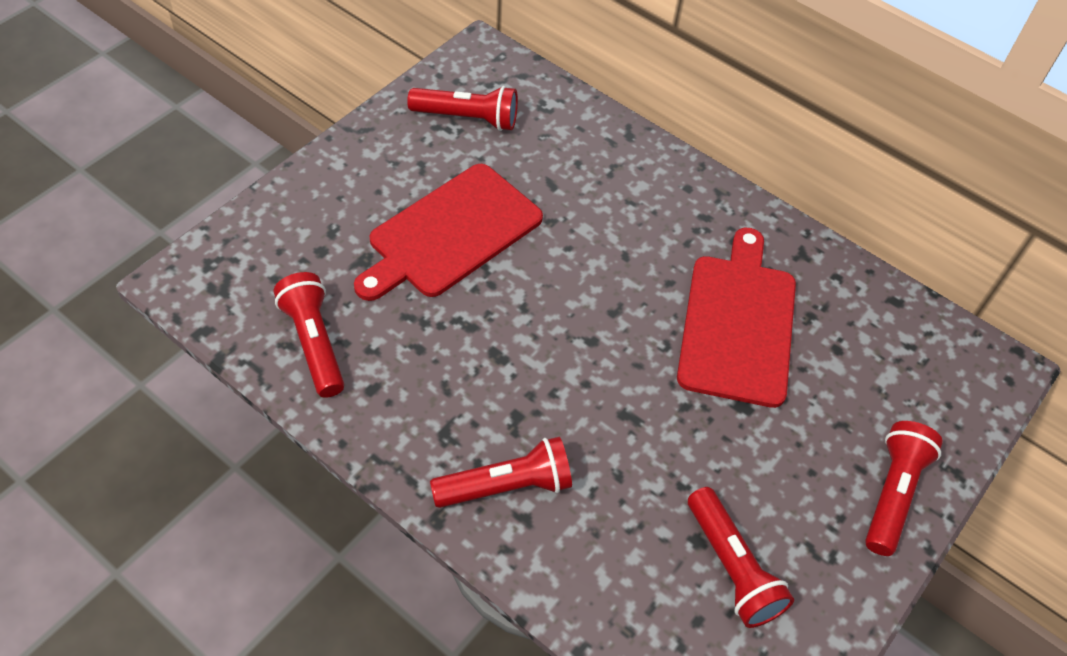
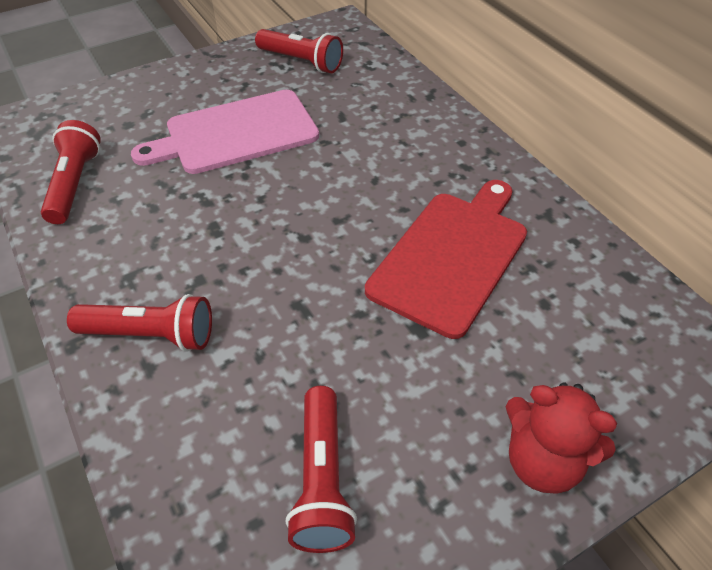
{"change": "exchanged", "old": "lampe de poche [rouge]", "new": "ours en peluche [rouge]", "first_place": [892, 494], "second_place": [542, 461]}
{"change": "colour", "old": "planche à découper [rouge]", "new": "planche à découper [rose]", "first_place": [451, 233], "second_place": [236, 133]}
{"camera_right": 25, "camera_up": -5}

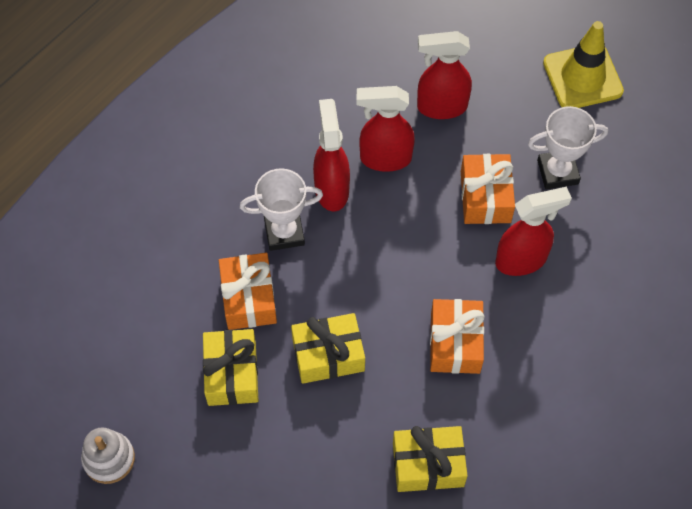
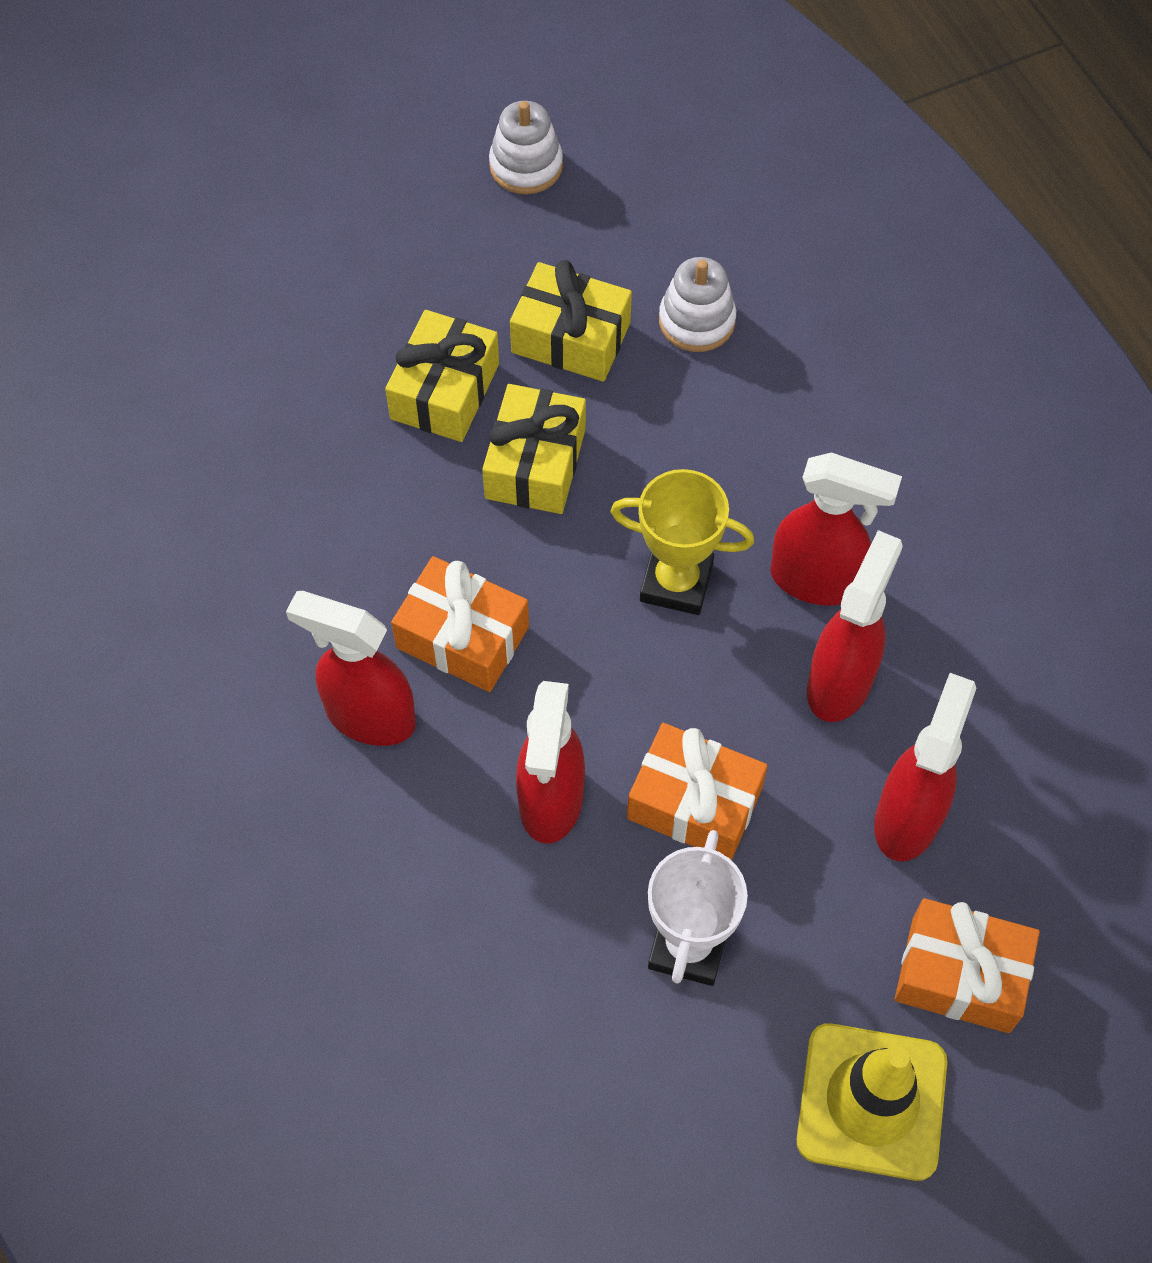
{"change": "missing", "old": "trophée [blanc]", "first_place": [284, 232]}
{"change": "appeared", "new": "vaporisateur [rouge]", "second_place": [369, 716]}
{"change": "appeared", "new": "trophée [jaune]", "second_place": [676, 582]}
{"change": "appeared", "new": "jouet à empiler [blanc]", "second_place": [696, 321]}
{"change": "relocated", "old": "cadeau [orange]", "first_place": [248, 298], "second_place": [960, 975]}
{"change": "relocated", "old": "cadeau [jaune]", "first_place": [428, 464], "second_place": [445, 391]}
{"camera_right": 115, "camera_up": 0}

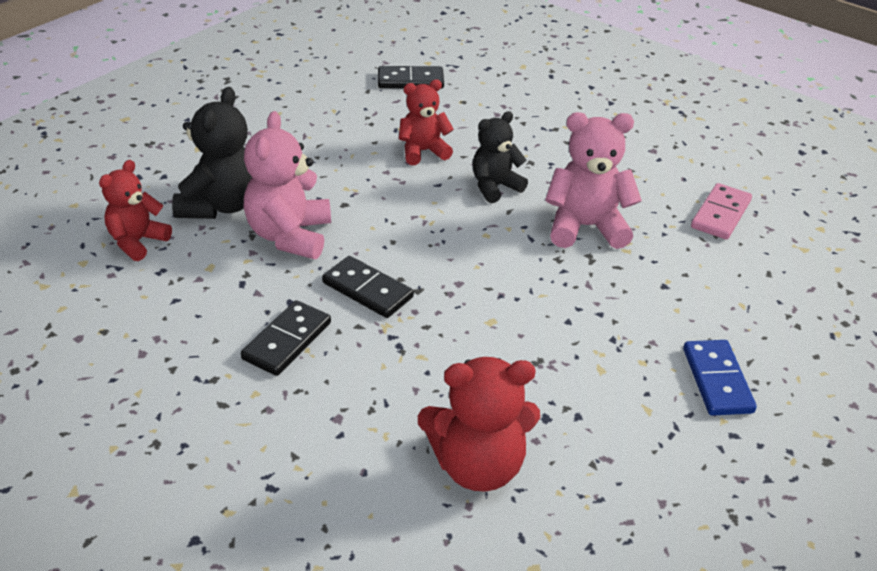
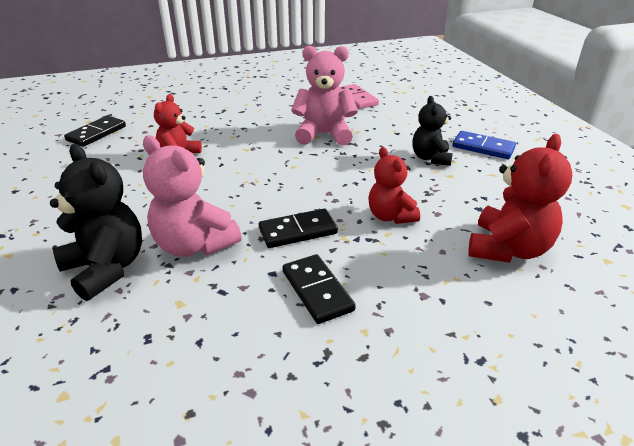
{"change": "relocated", "old": "ours en peluche [rouge]", "first_place": [137, 242], "second_place": [390, 216]}
{"change": "relocated", "old": "ours en peluche [noir]", "first_place": [495, 187], "second_place": [430, 158]}
{"change": "spun", "old": "ours en peluche [rose]", "first_place": [585, 227], "second_place": [324, 134], "degrees": 60}
{"camera_right": -55, "camera_up": -5}

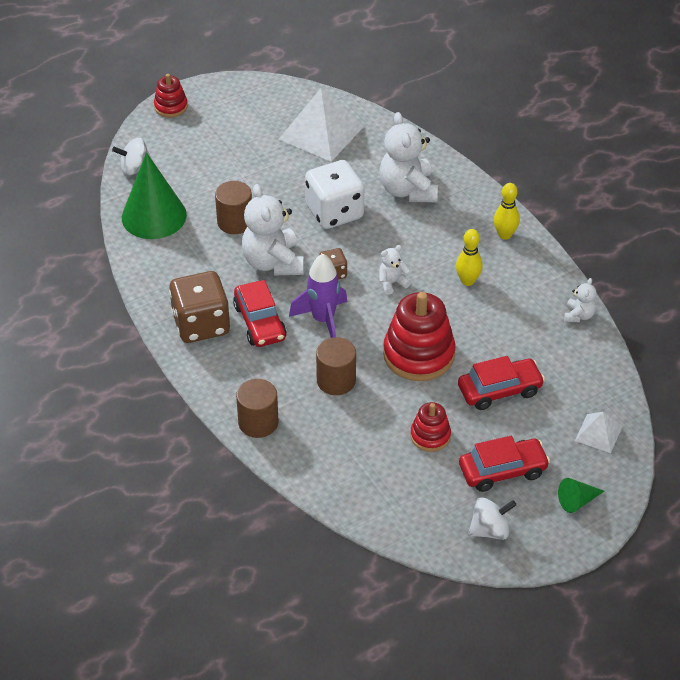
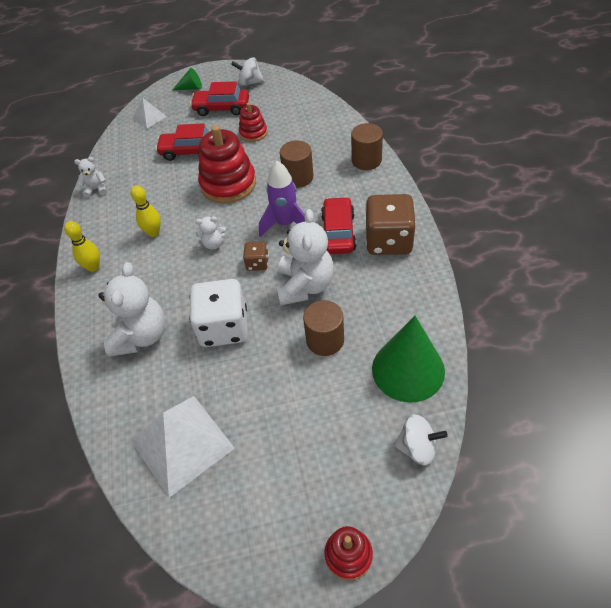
{"change": "spun", "old": "ours en peluche [blanc]", "first_place": [578, 315], "second_place": [96, 189], "degrees": 45}
{"camera_right": -155, "camera_up": 5}

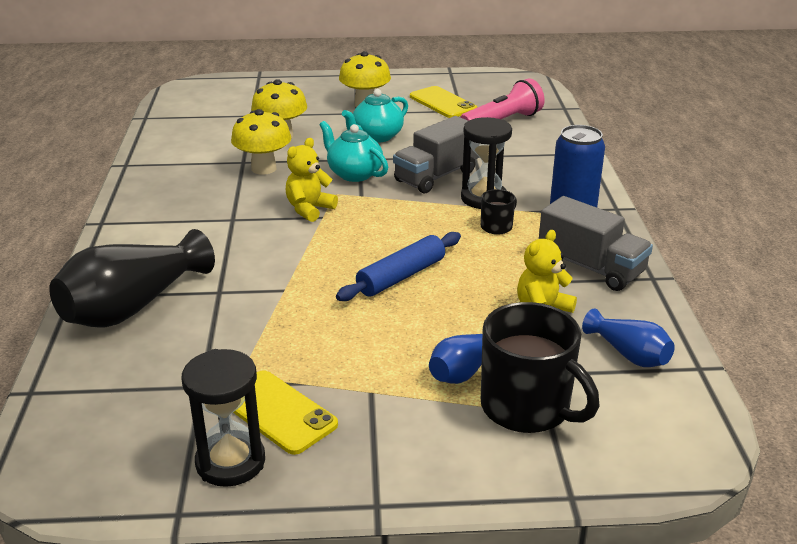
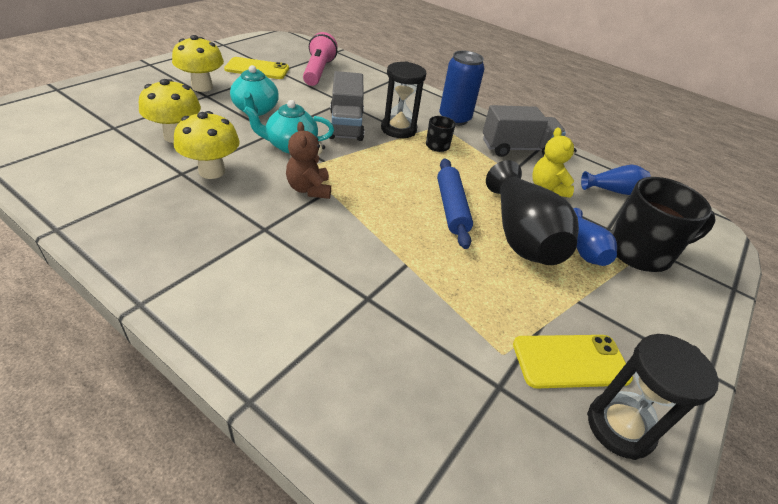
{"change": "relocated", "old": "vase [noir]", "first_place": [133, 306], "second_place": [521, 235]}
{"change": "colour", "old": "ours en peluche [jaune]", "new": "ours en peluche [marron]", "first_place": [309, 209], "second_place": [309, 189]}
{"camera_right": -55, "camera_up": 10}

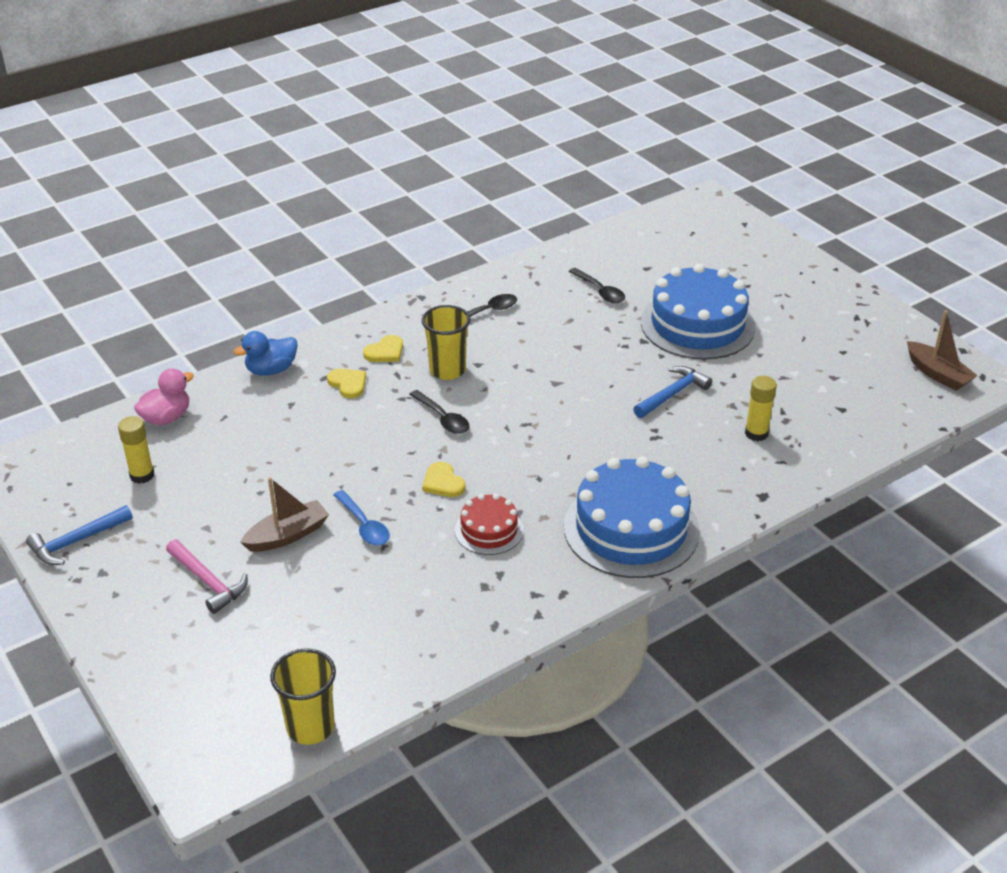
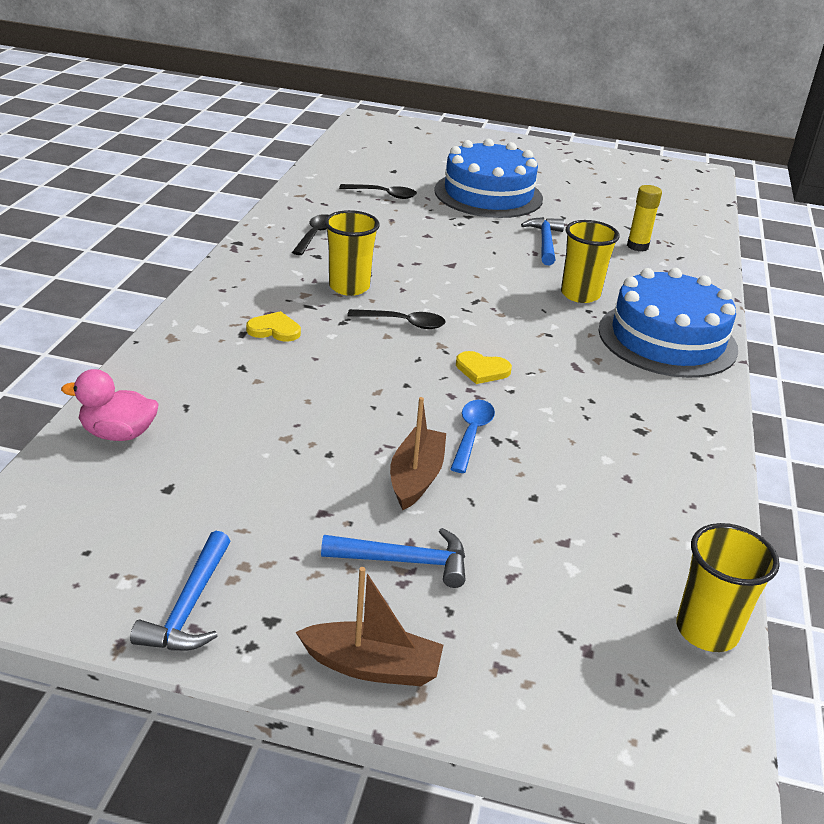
{"change": "missing", "old": "bâton de colle [jaune]", "first_place": [142, 475]}
{"change": "missing", "old": "canard [bleu]", "first_place": [271, 370]}
{"change": "missing", "old": "cœur [jaune]", "first_place": [385, 352]}
{"change": "missing", "old": "gâteau [rouge]", "first_place": [489, 530]}
{"change": "appeared", "new": "gobelet [jaune]", "second_place": [580, 294]}
{"change": "relocated", "old": "bateau [marron]", "first_place": [937, 374], "second_place": [372, 666]}
{"change": "colour", "old": "marteau [rose]", "new": "marteau [bleu]", "first_place": [208, 582], "second_place": [404, 561]}
{"change": "spun", "old": "canard [rose]", "first_place": [166, 418], "second_place": [118, 434], "degrees": -90}
{"change": "spun", "old": "cuillère [bleu]", "first_place": [364, 525], "second_place": [471, 434], "degrees": -90}
{"camera_right": -45, "camera_up": -5}

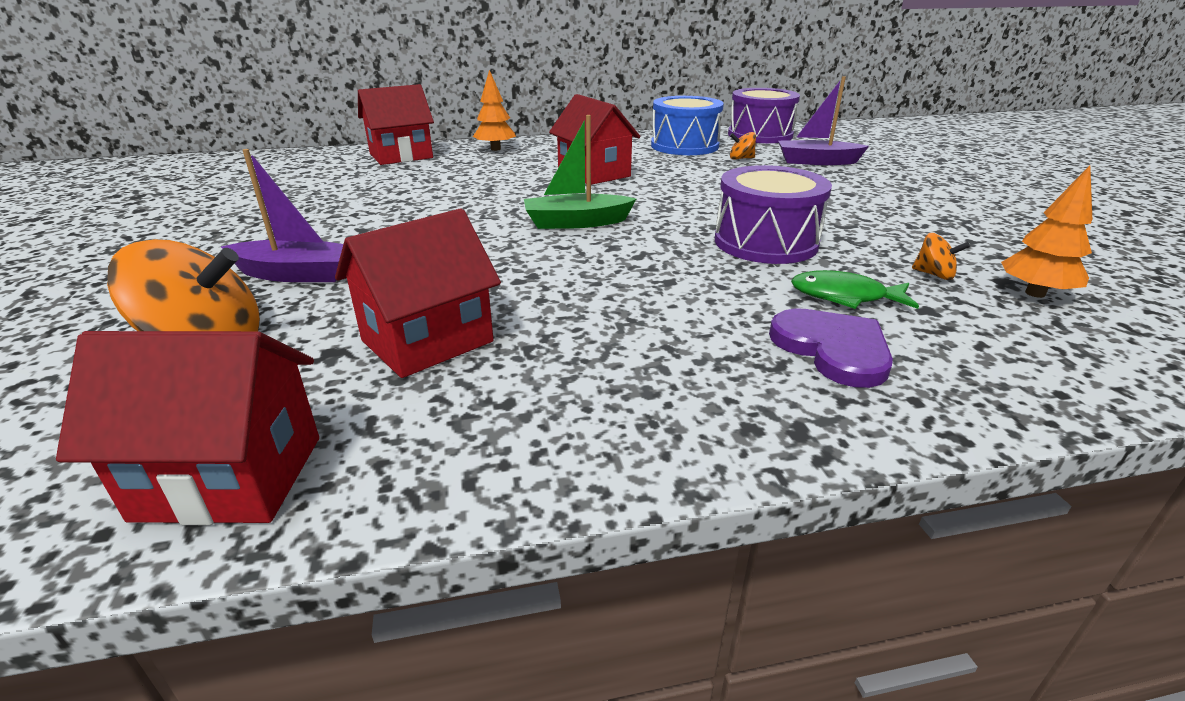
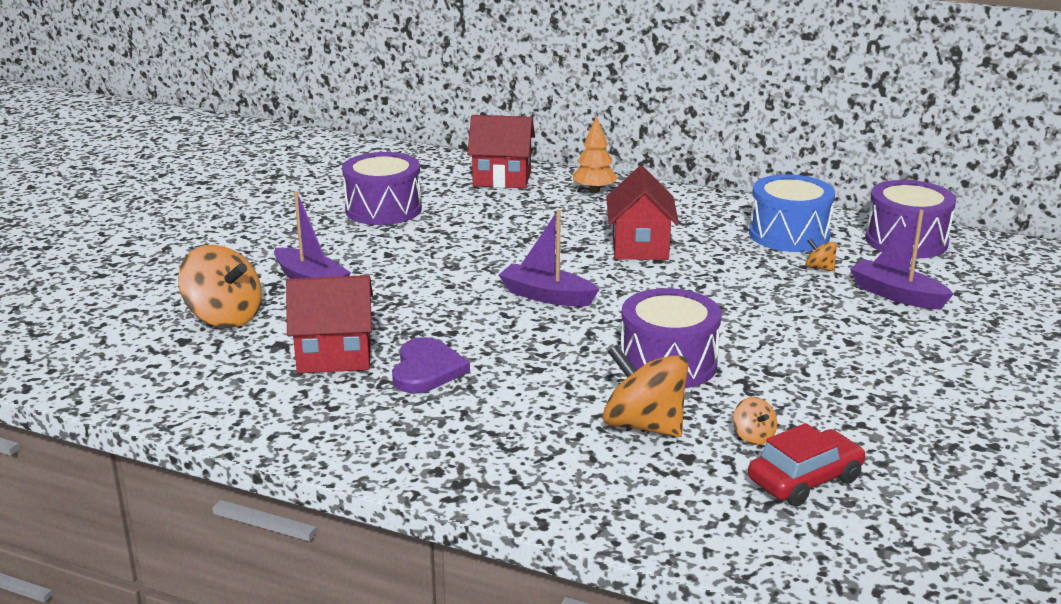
{"change": "missing", "old": "maison [rouge]", "first_place": [230, 477]}
{"change": "appeared", "new": "tambour [violet]", "second_place": [383, 209]}
{"change": "relocated", "old": "cœur [violet]", "first_place": [832, 349], "second_place": [427, 369]}
{"change": "exchanged", "old": "poisson [vert]", "new": "toupie [orange]", "first_place": [844, 296], "second_place": [643, 425]}
{"change": "exchanged", "old": "arbre [orange]", "new": "voiture [rouge]", "first_place": [1035, 293], "second_place": [805, 480]}
{"change": "colour", "old": "bateau [vert]", "new": "bateau [violet]", "first_place": [576, 222], "second_place": [547, 296]}
{"camera_right": 35, "camera_up": -5}

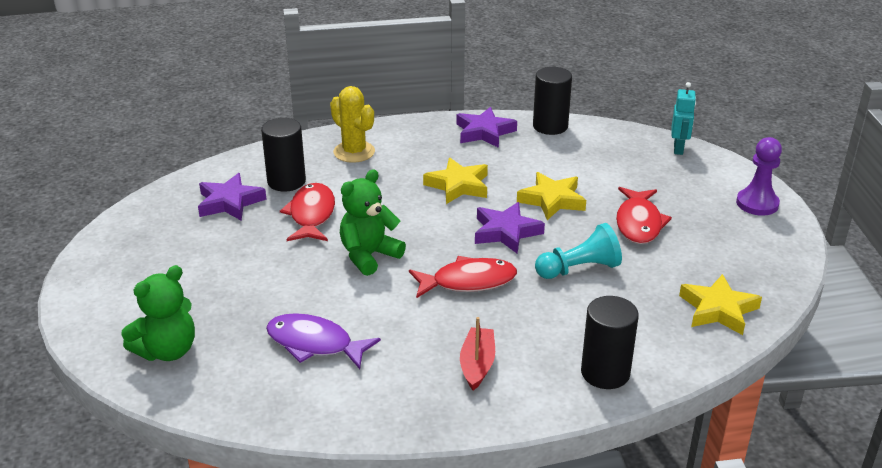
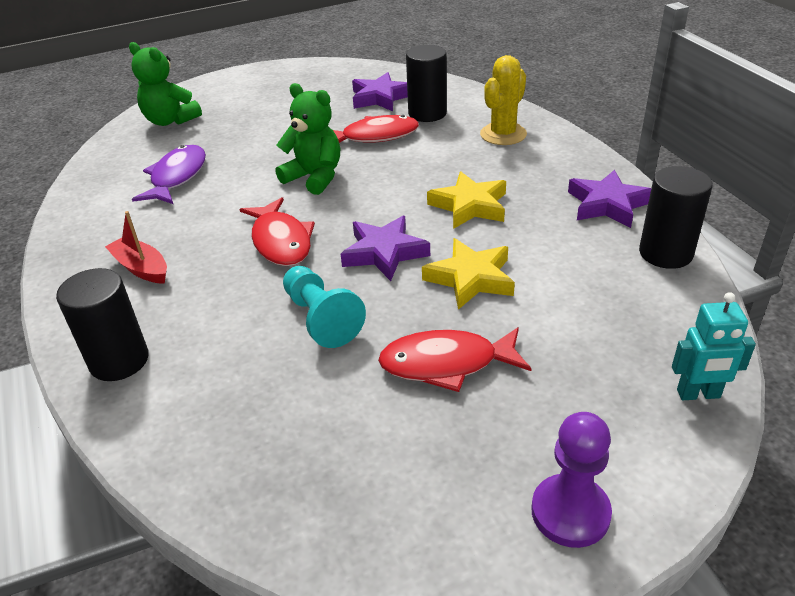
{"change": "missing", "old": "étoile [jaune]", "first_place": [718, 310]}
{"change": "spun", "old": "bateau [rouge]", "first_place": [477, 364], "second_place": [141, 268], "degrees": -135}
{"camera_right": 80, "camera_up": 5}

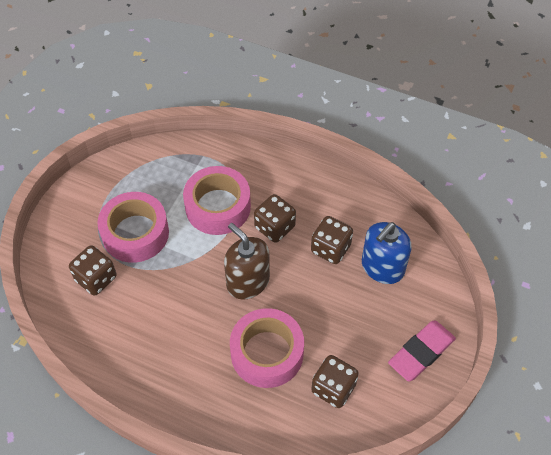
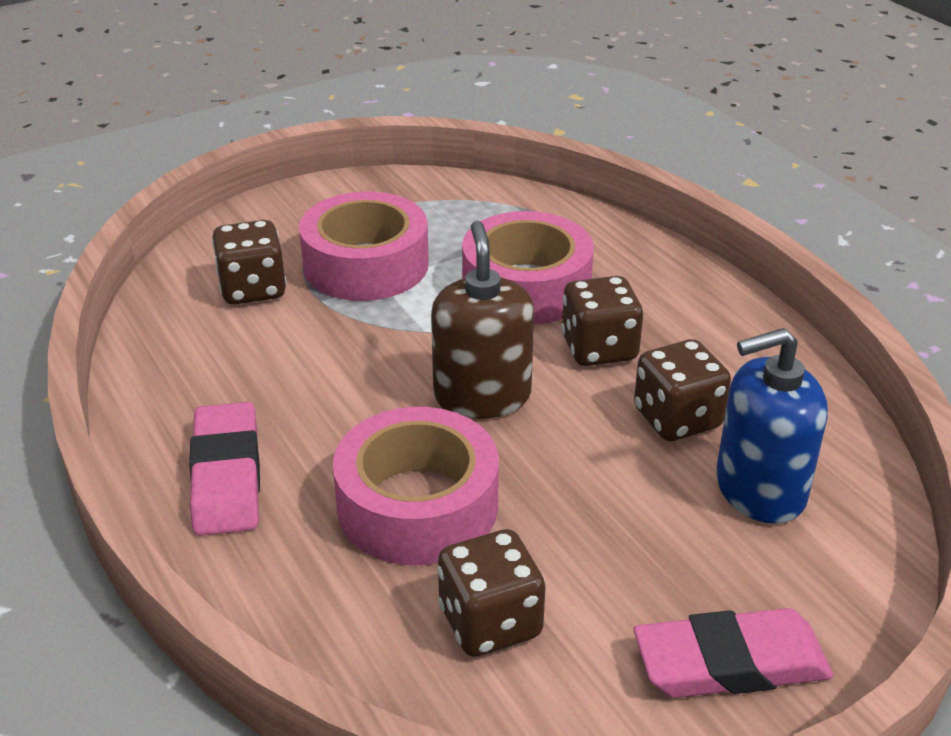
{"change": "appeared", "new": "gomme [rose]", "second_place": [226, 476]}
{"camera_right": 35, "camera_up": -20}

